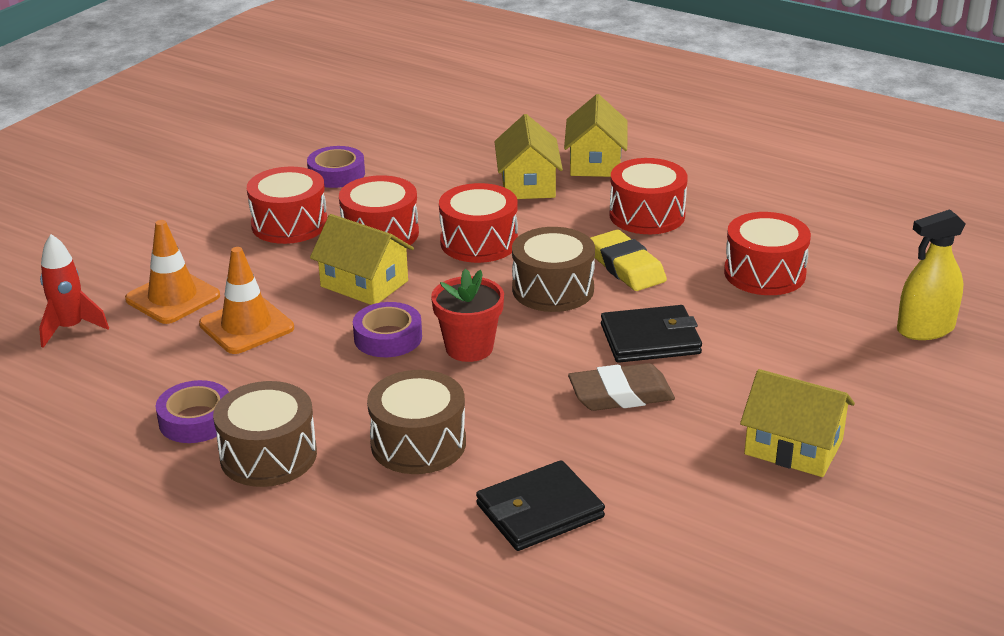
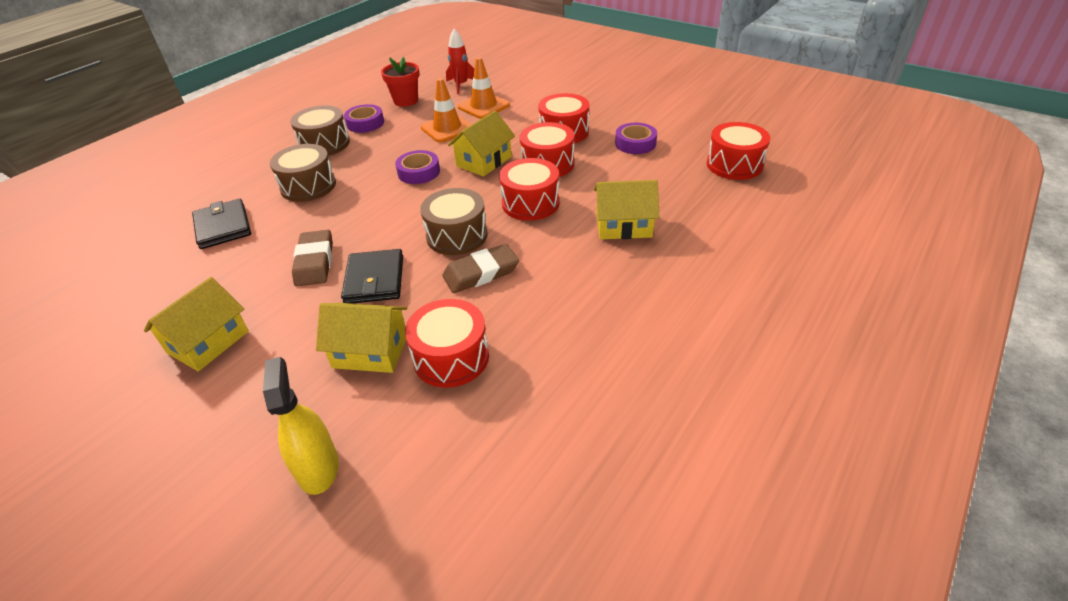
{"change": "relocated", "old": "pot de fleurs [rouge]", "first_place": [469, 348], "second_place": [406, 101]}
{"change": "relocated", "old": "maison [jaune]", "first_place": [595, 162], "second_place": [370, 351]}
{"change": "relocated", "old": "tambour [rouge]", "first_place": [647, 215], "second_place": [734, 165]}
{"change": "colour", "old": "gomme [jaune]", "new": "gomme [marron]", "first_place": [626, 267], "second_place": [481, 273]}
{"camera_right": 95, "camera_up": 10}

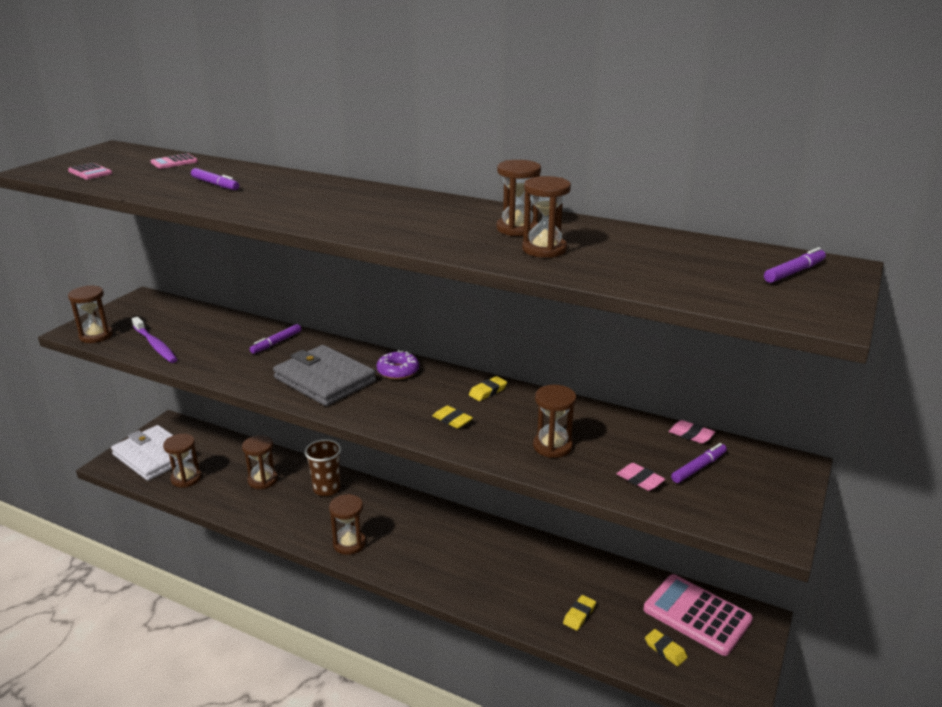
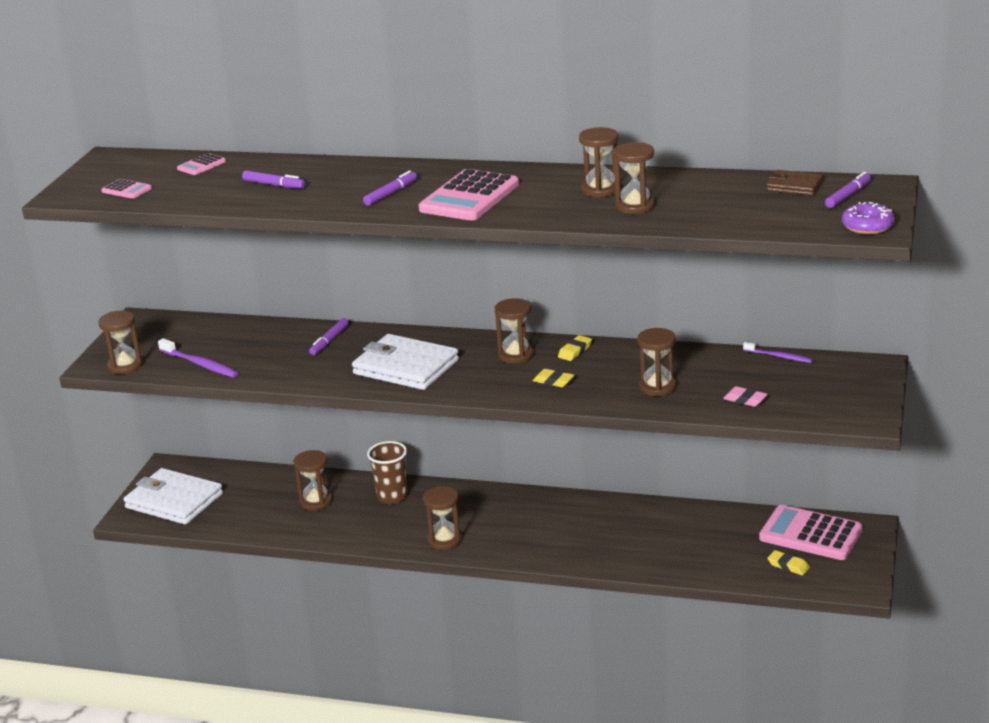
{"change": "missing", "old": "gomme [jaune]", "first_place": [579, 615]}
{"change": "appeared", "new": "calculatrice [rose]", "second_place": [469, 197]}
{"change": "appeared", "new": "portefeuille [marron]", "second_place": [794, 186]}
{"change": "relocated", "old": "sablier [marron]", "first_place": [186, 478], "second_place": [516, 355]}
{"change": "relocated", "old": "beignet [violet]", "first_place": [398, 371], "second_place": [867, 226]}
{"change": "relocated", "old": "feutre [violet]", "first_place": [698, 467], "second_place": [390, 193]}
{"change": "exchanged", "old": "gomme [rose]", "new": "brosse à dents [violet]", "first_place": [691, 435], "second_place": [780, 357]}
{"change": "colour", "old": "portefeuille [gris]", "new": "portefeuille [blanc]", "first_place": [324, 379], "second_place": [405, 367]}
{"camera_right": -10, "camera_up": 0}

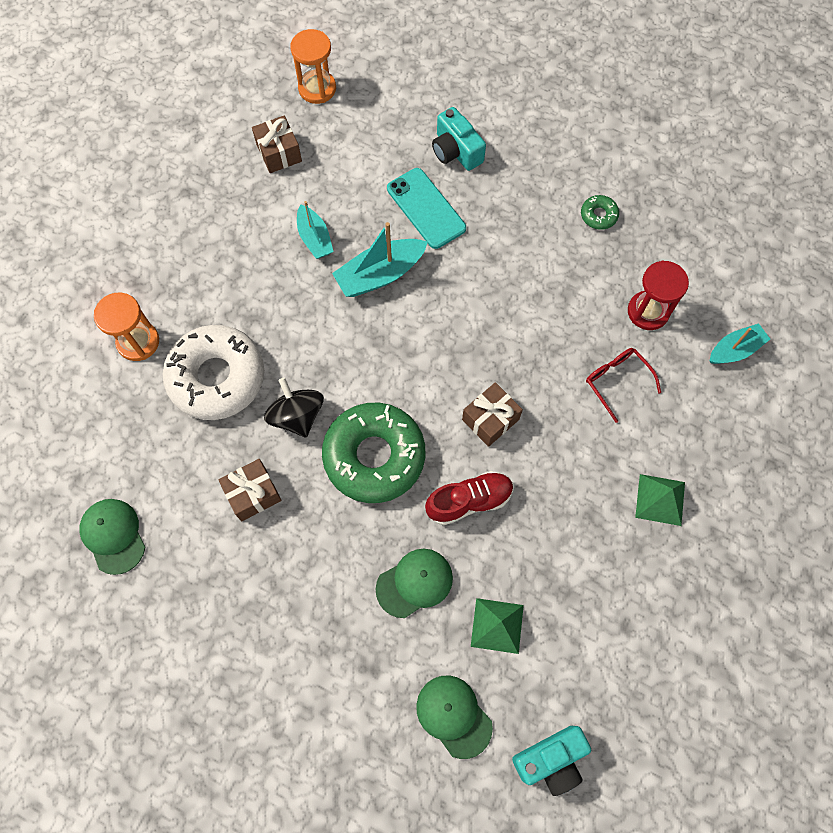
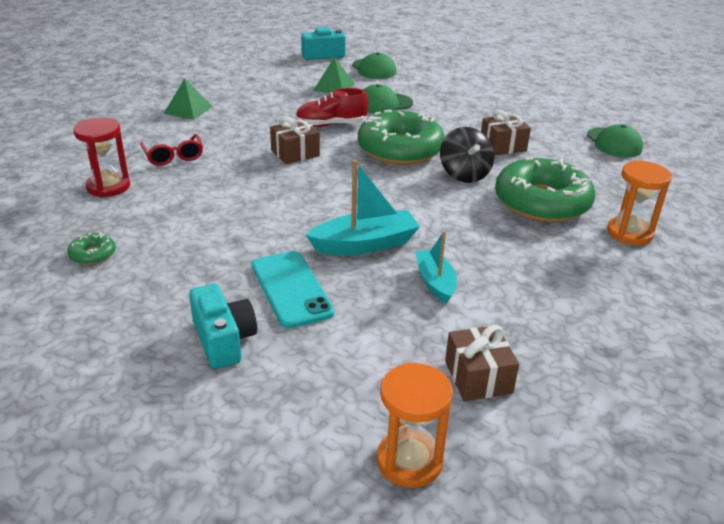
{"change": "missing", "old": "bateau [turquoise]", "first_place": [735, 350]}
{"change": "colour", "old": "beignet [blanc]", "new": "beignet [vert]", "first_place": [217, 377], "second_place": [542, 202]}
{"camera_right": -170, "camera_up": -35}

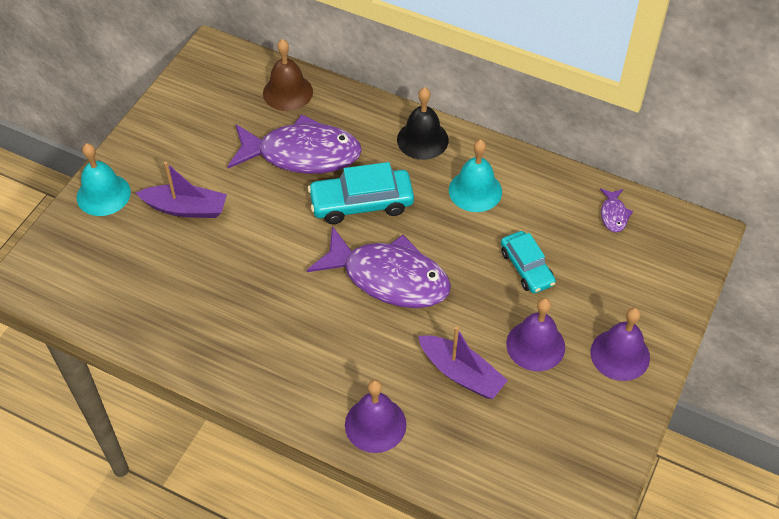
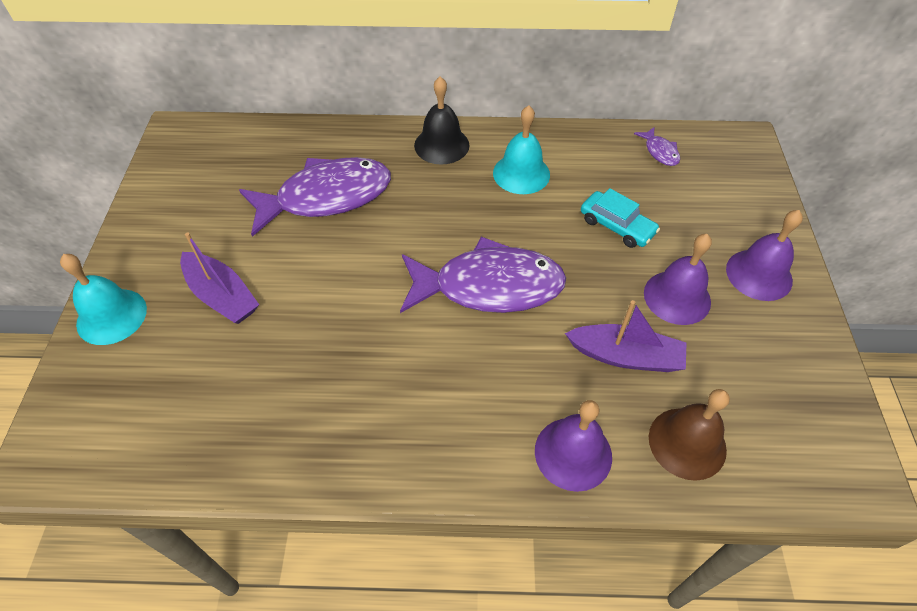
{"change": "missing", "old": "voiture [turquoise]", "first_place": [361, 203]}
{"change": "relocated", "old": "cloche [marron]", "first_place": [288, 92], "second_place": [687, 443]}
{"change": "spun", "old": "bateau [violet]", "first_place": [186, 208], "second_place": [222, 296], "degrees": 60}
{"camera_right": -25, "camera_up": 0}

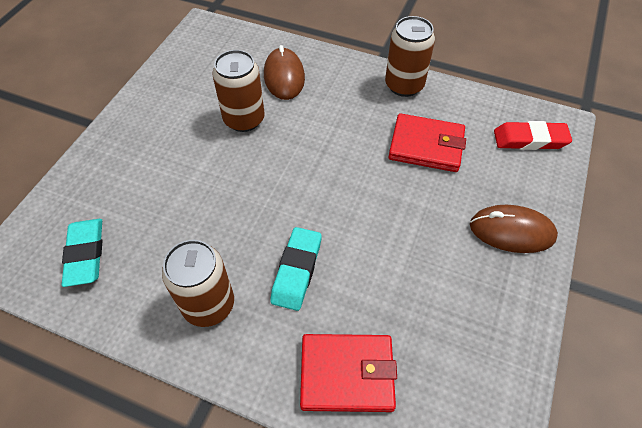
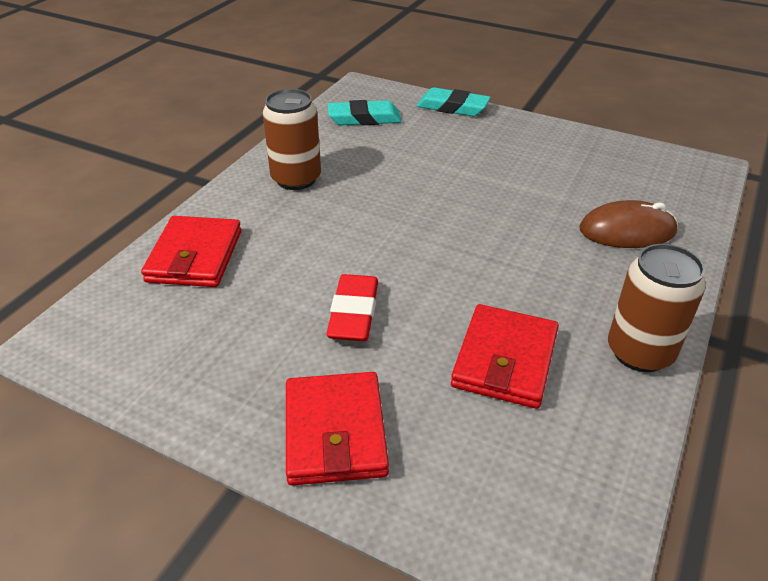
{"change": "missing", "old": "canette [marron]", "first_place": [244, 119]}
{"change": "relocated", "old": "gomme [turquoise]", "first_place": [296, 270], "second_place": [452, 107]}
{"change": "relocated", "old": "gomme [rouge]", "first_place": [530, 139], "second_place": [354, 313]}
{"change": "exchanged", "old": "souris [marron]", "new": "portefeuille [rouge]", "first_place": [512, 231], "second_place": [335, 432]}
{"camera_right": 95, "camera_up": -15}

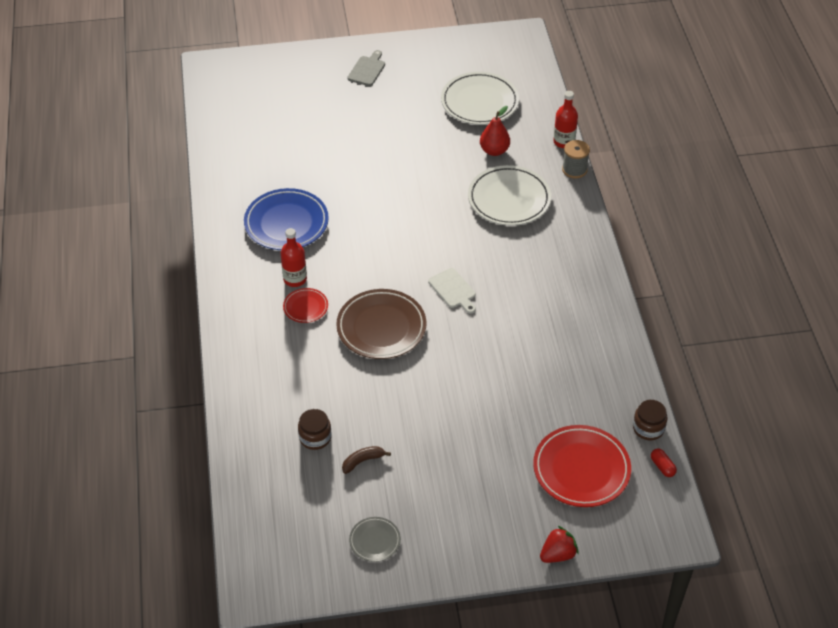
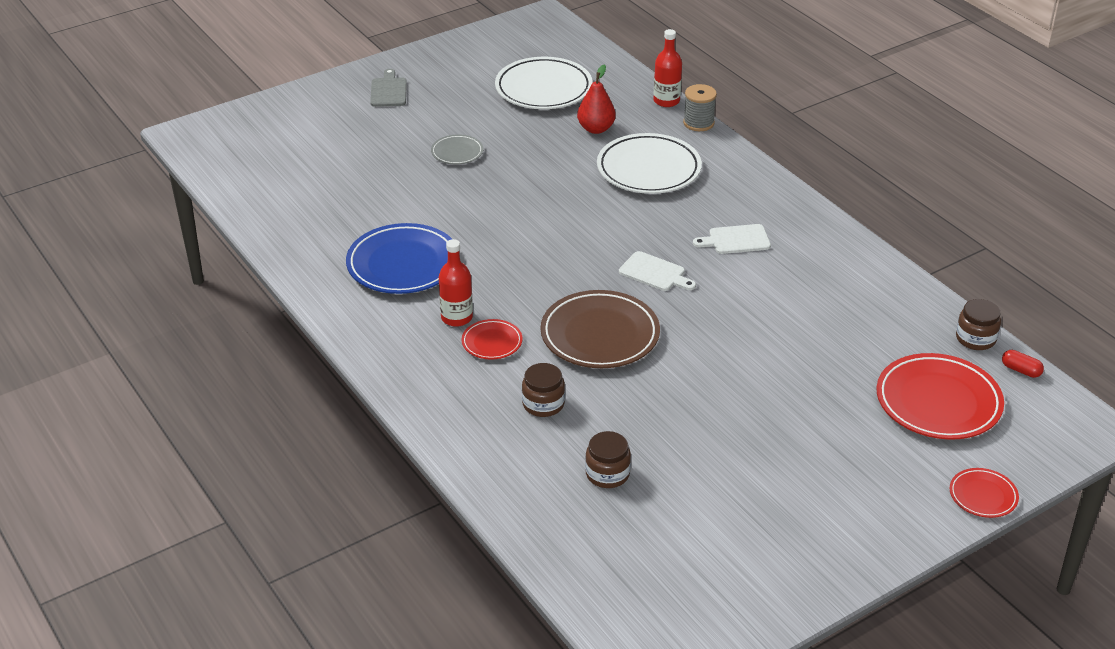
{"change": "missing", "old": "banane [marron]", "first_place": [363, 461]}
{"change": "appeared", "new": "bocal [marron]", "second_place": [543, 404]}
{"change": "appeared", "new": "planche à découper [blanc]", "second_place": [736, 240]}
{"change": "relocated", "old": "assiette [gris]", "first_place": [375, 541], "second_place": [457, 152]}
{"change": "exchanged", "old": "fraise [rouge]", "new": "assiette [rouge]", "first_place": [558, 554], "second_place": [983, 496]}
{"camera_right": -25, "camera_up": -10}

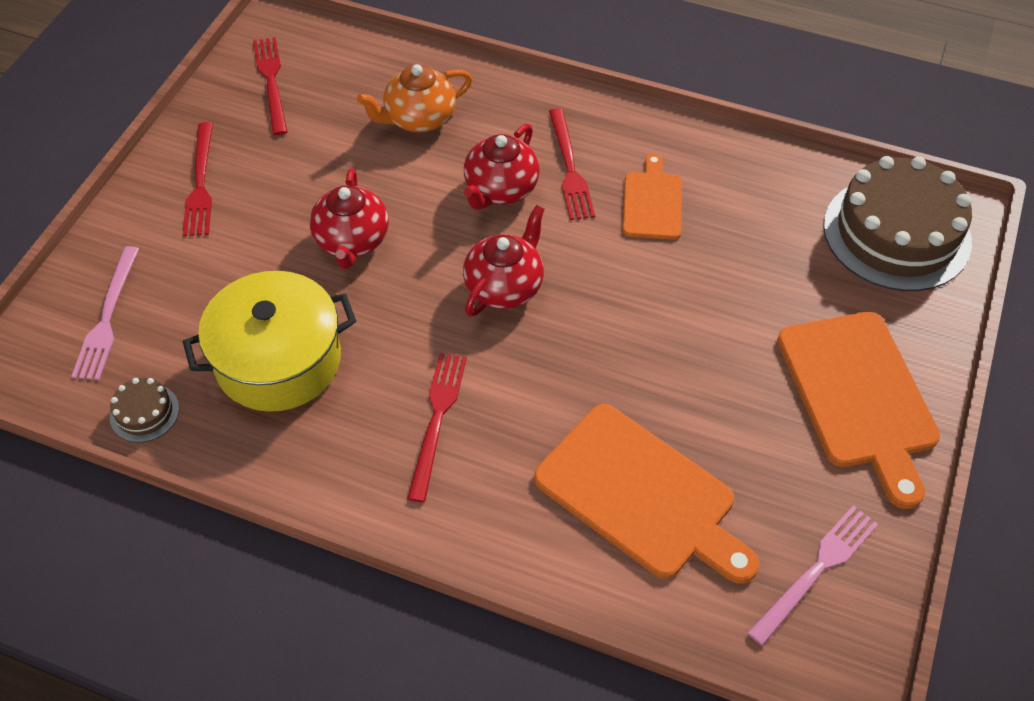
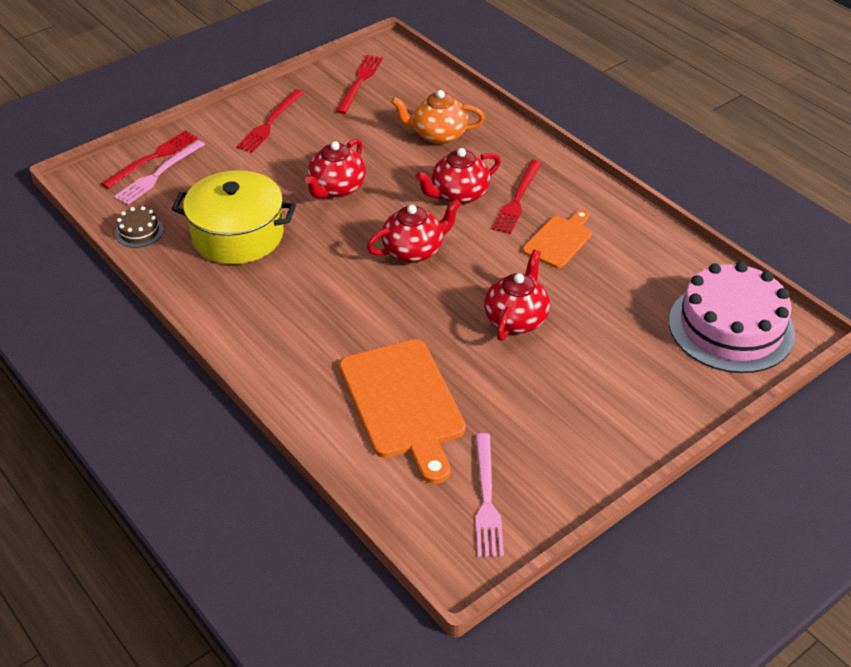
{"change": "missing", "old": "planche à découper [orange]", "first_place": [858, 396]}
{"change": "appeared", "new": "théière [rouge]", "second_place": [516, 319]}
{"change": "relocated", "old": "fourchette [rouge]", "first_place": [437, 419], "second_place": [153, 158]}
{"change": "colour", "old": "gâteau [marron]", "new": "gâteau [rose]", "first_place": [896, 233], "second_place": [731, 327]}
{"change": "spun", "old": "fourchette [rose]", "first_place": [816, 570], "second_place": [486, 499], "degrees": 105}
{"camera_right": 30, "camera_up": -10}

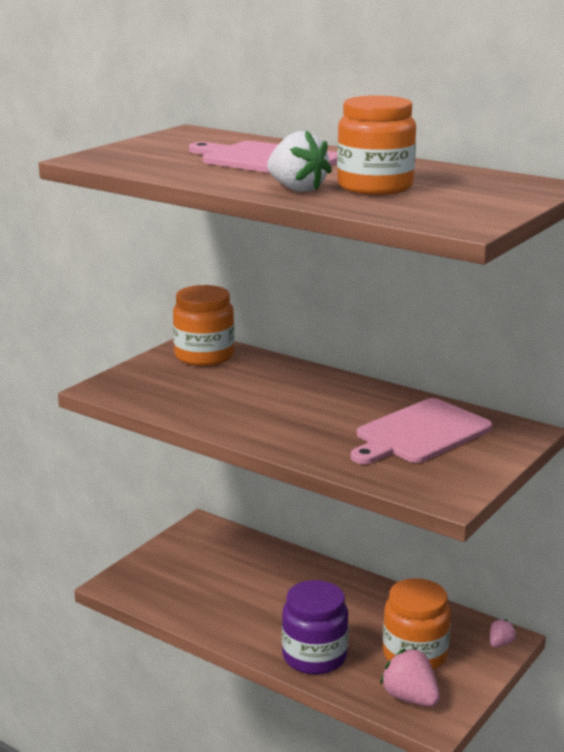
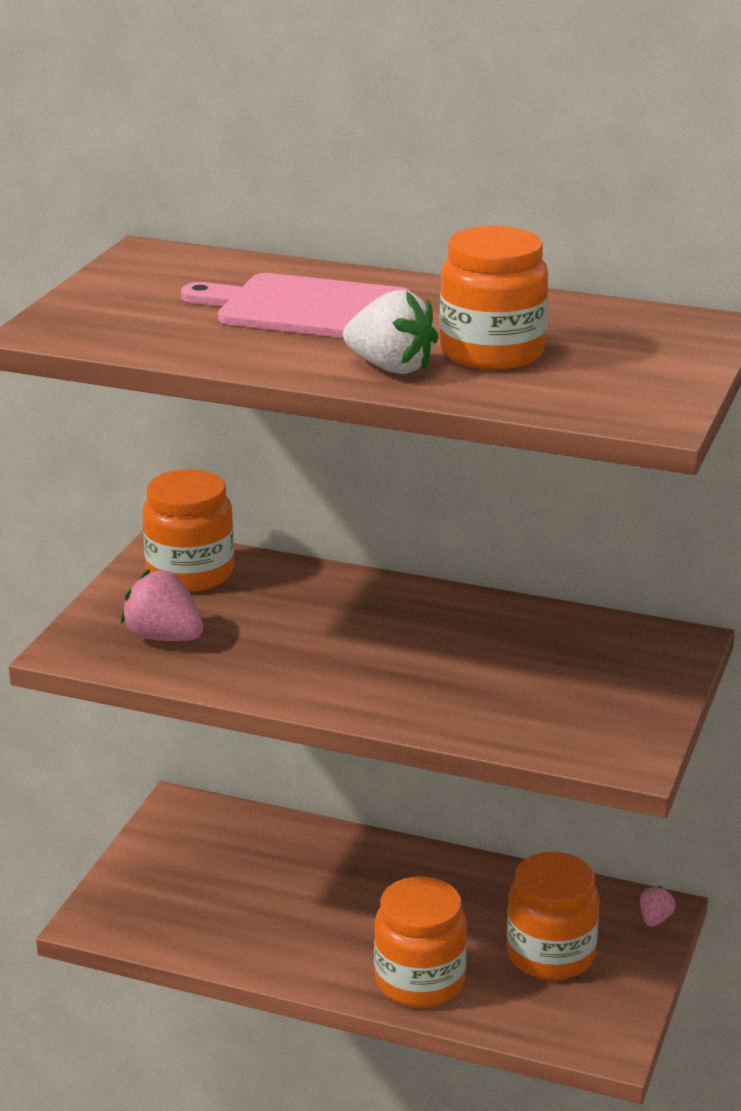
{"change": "missing", "old": "planche à découper [rose]", "first_place": [420, 433]}
{"change": "relocated", "old": "fraise [rose]", "first_place": [410, 698], "second_place": [164, 637]}
{"change": "colour", "old": "bocal [violet]", "new": "bocal [orange]", "first_place": [314, 656], "second_place": [419, 981]}
{"camera_right": -15, "camera_up": 5}

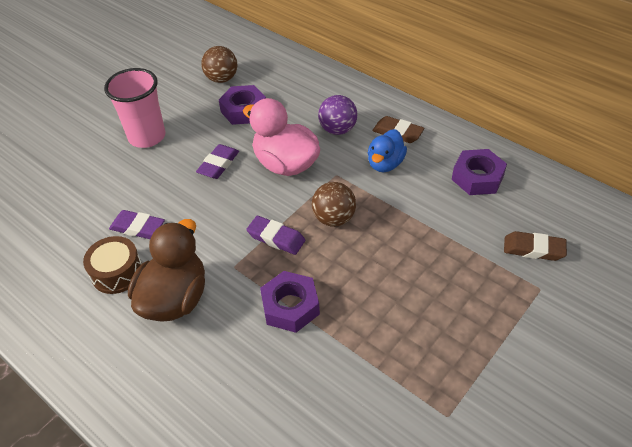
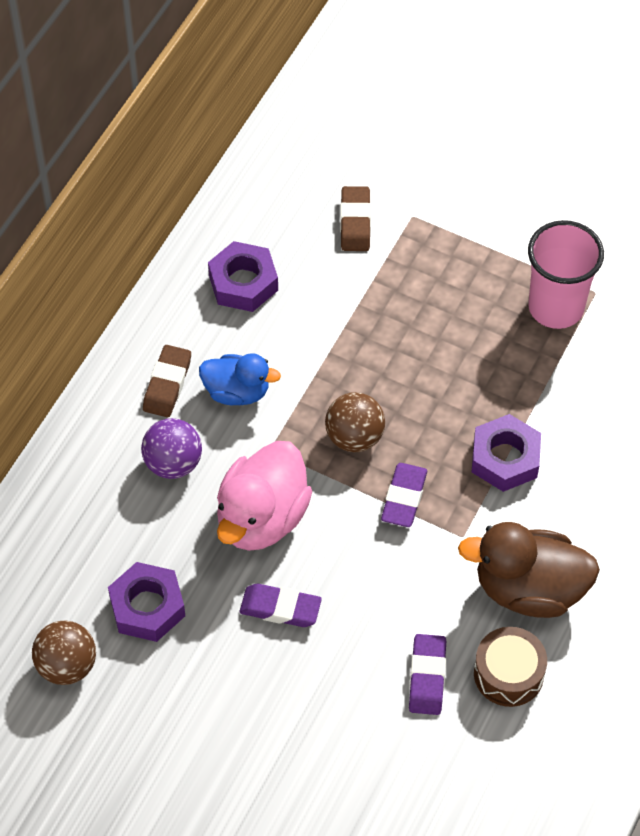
{"change": "relocated", "old": "gobelet [rose]", "first_place": [147, 137], "second_place": [556, 307]}
{"camera_right": -105, "camera_up": 10}

